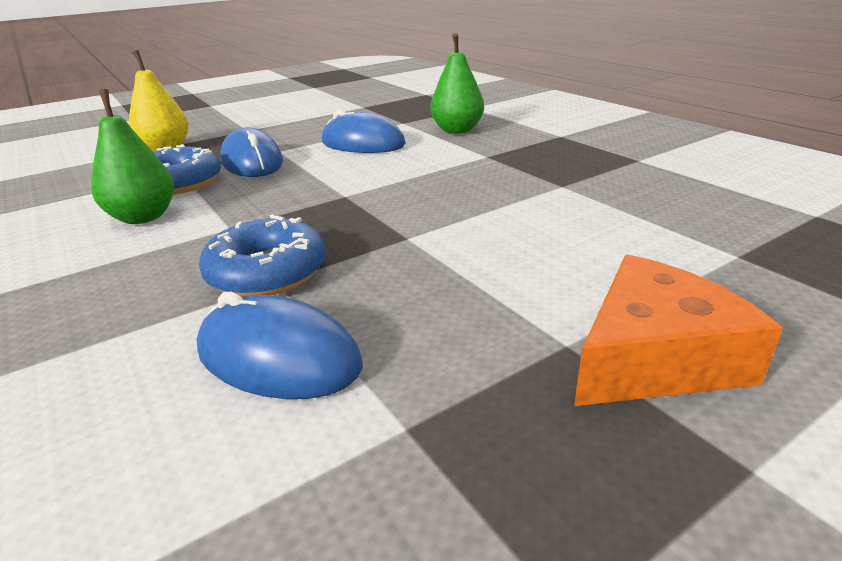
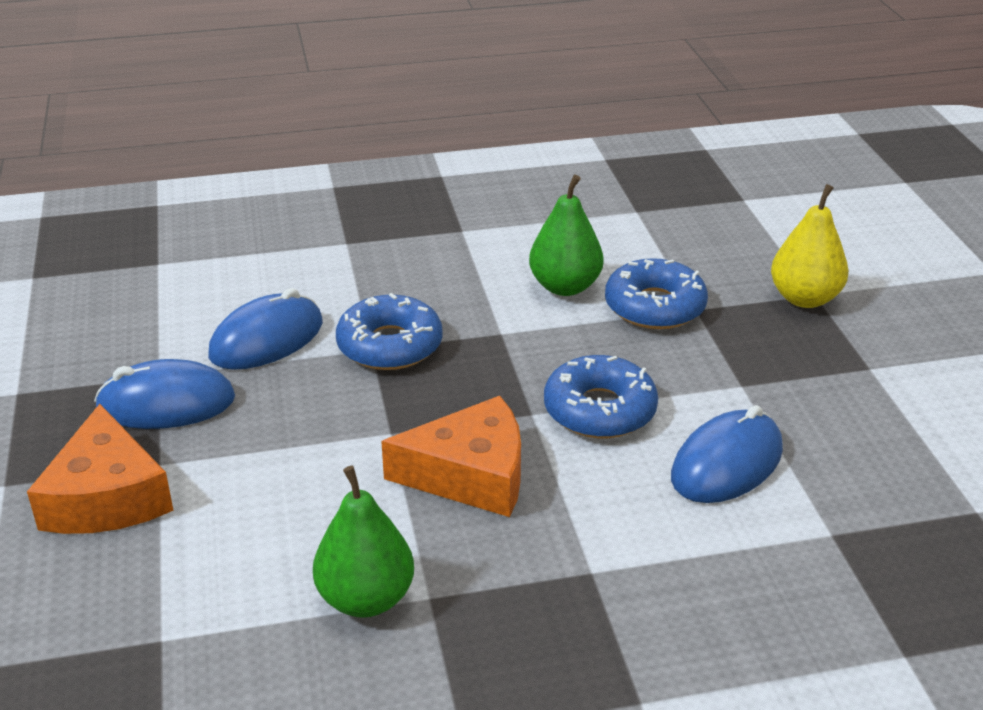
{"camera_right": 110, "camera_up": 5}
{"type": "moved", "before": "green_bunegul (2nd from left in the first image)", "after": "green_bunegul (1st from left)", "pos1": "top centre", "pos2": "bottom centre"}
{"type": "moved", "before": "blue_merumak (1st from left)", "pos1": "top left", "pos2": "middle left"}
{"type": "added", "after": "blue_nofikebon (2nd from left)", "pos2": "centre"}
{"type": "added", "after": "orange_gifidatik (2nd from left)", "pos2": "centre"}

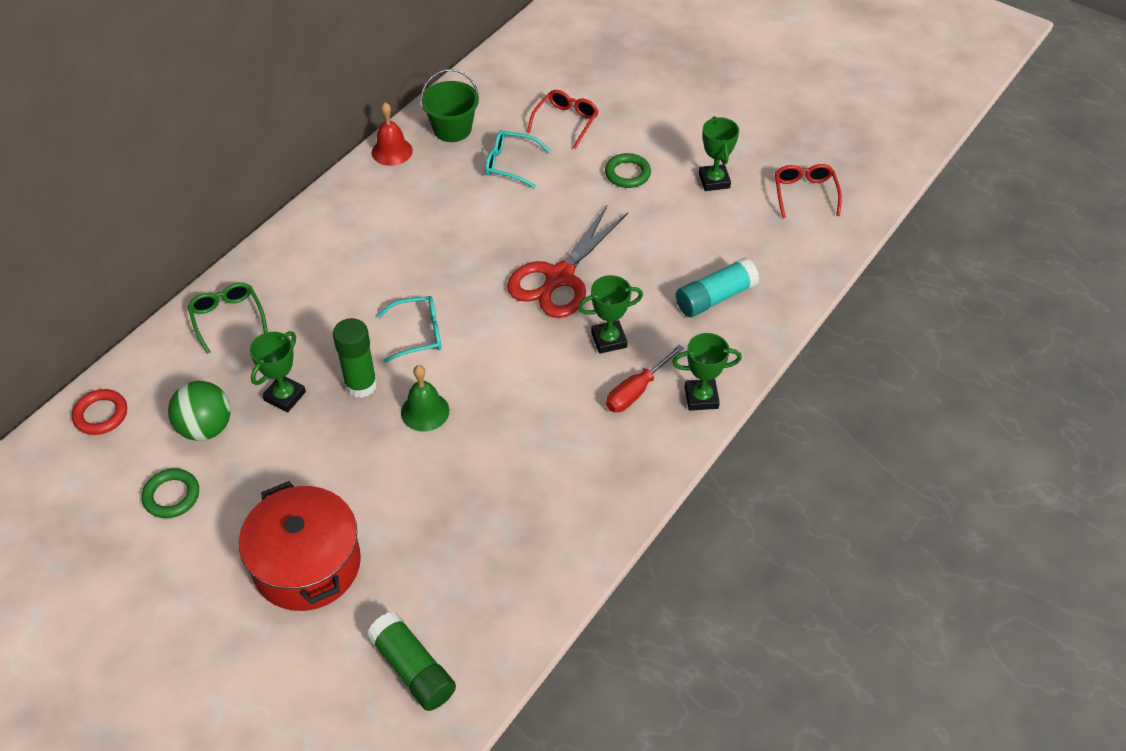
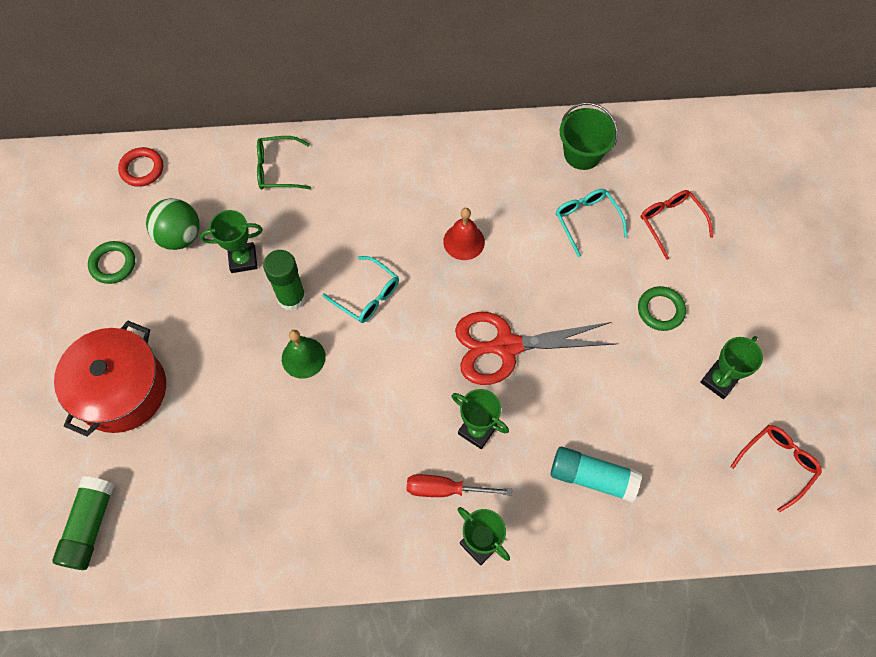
{"camera_right": 50, "camera_up": 15}
{"type": "turned", "before": "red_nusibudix (1st from left)", "pos1": "top centre", "pos2": "middle right", "turn": -105}
{"type": "moved", "before": "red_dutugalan", "pos1": "top centre", "pos2": "centre"}
{"type": "turned", "before": "green_nusibudix", "pos1": "middle left", "pos2": "top left", "turn": -120}

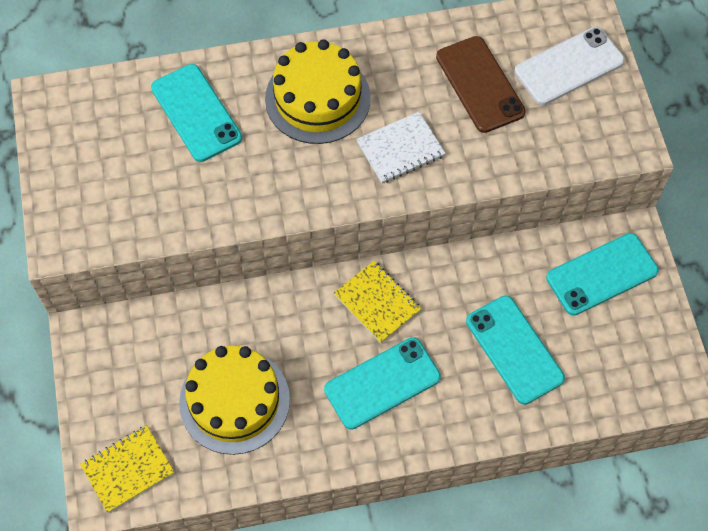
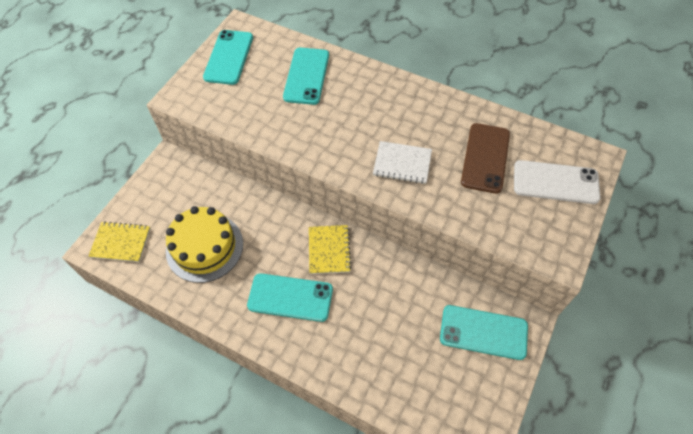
{"camera_right": 40, "camera_up": -5}
{"type": "removed", "before": "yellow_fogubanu (2nd from left)", "pos1": "top centre"}
{"type": "moved", "before": "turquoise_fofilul (3rd from left in the first image)", "after": "turquoise_fofilul (1st from left)", "pos1": "middle right", "pos2": "top left"}

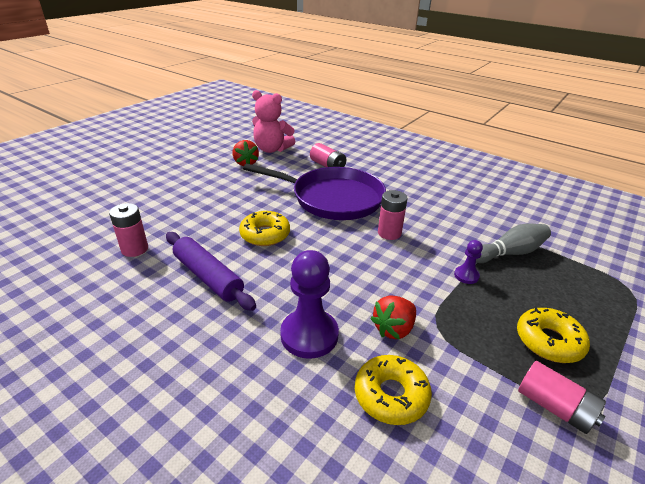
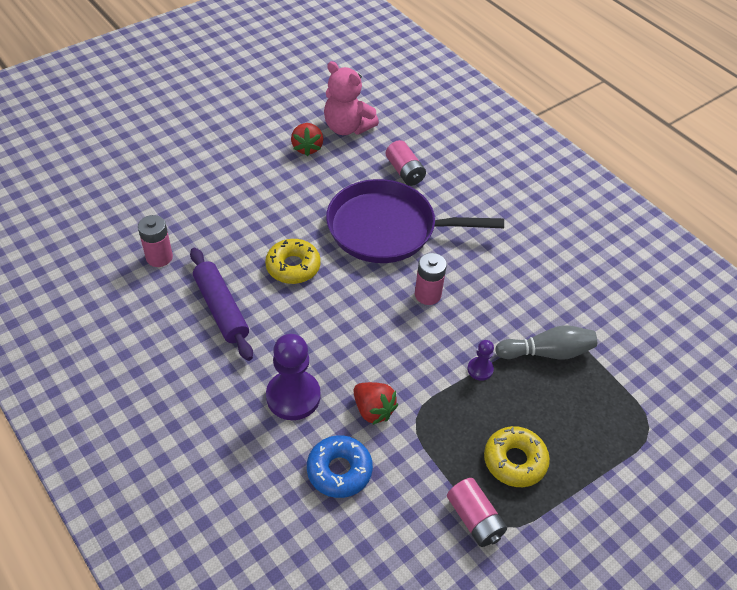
{"camera_right": 15, "camera_up": 15}
{"type": "turned", "before": "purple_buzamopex", "pos1": "centre", "pos2": "centre", "turn": 150}
{"type": "turned", "before": "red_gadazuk (2nd from left)", "pos1": "centre", "pos2": "bottom centre", "turn": -105}
{"type": "recoloured", "before": "yellow_nofikebon (2nd from left)", "after": "blue_nofikebon", "pos1": "bottom centre", "pos2": "bottom centre"}

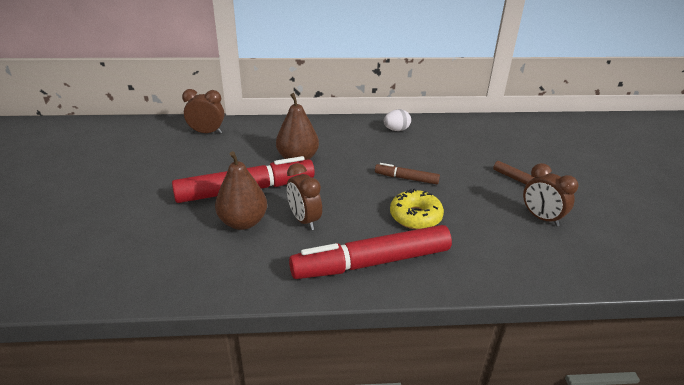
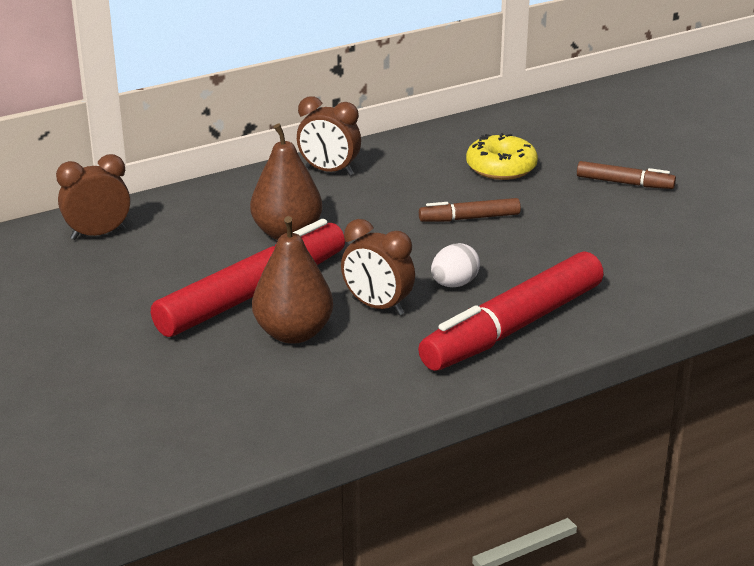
{"camera_right": -25, "camera_up": -5}
{"type": "moved", "before": "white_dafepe", "pos1": "top centre", "pos2": "centre"}
{"type": "moved", "before": "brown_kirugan (3rd from left in the first image)", "after": "brown_kirugan (2nd from left)", "pos1": "middle right", "pos2": "top centre"}
{"type": "moved", "before": "yellow_nofikebon", "pos1": "centre", "pos2": "top centre"}

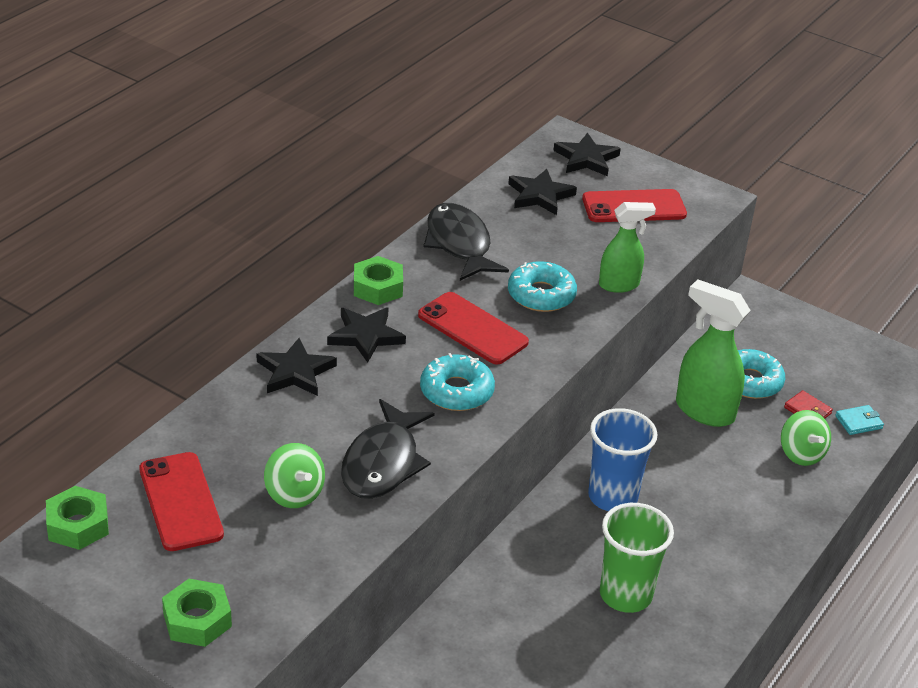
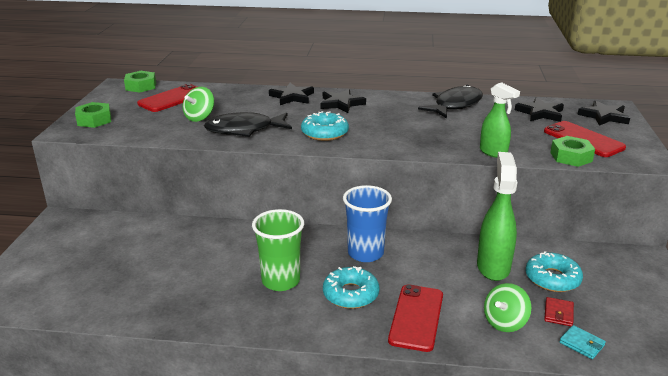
{"camera_right": 65, "camera_up": -10}
{"type": "moved", "before": "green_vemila (3rd from left)", "pos1": "centre", "pos2": "middle right"}
{"type": "moved", "before": "turquoise_nofikebon (2nd from left)", "pos1": "centre", "pos2": "bottom centre"}
{"type": "moved", "before": "red_fofilul (2nd from left)", "pos1": "centre", "pos2": "bottom centre"}

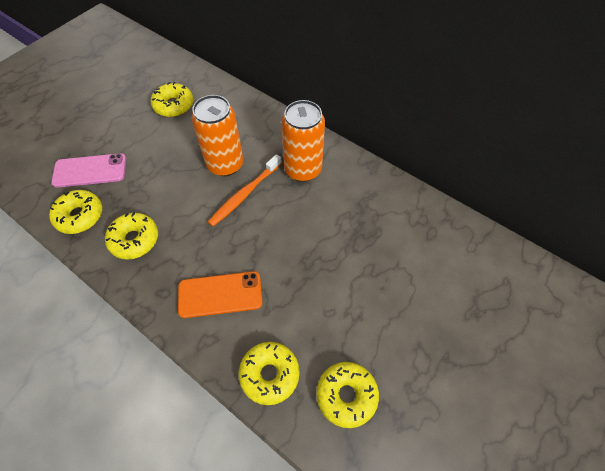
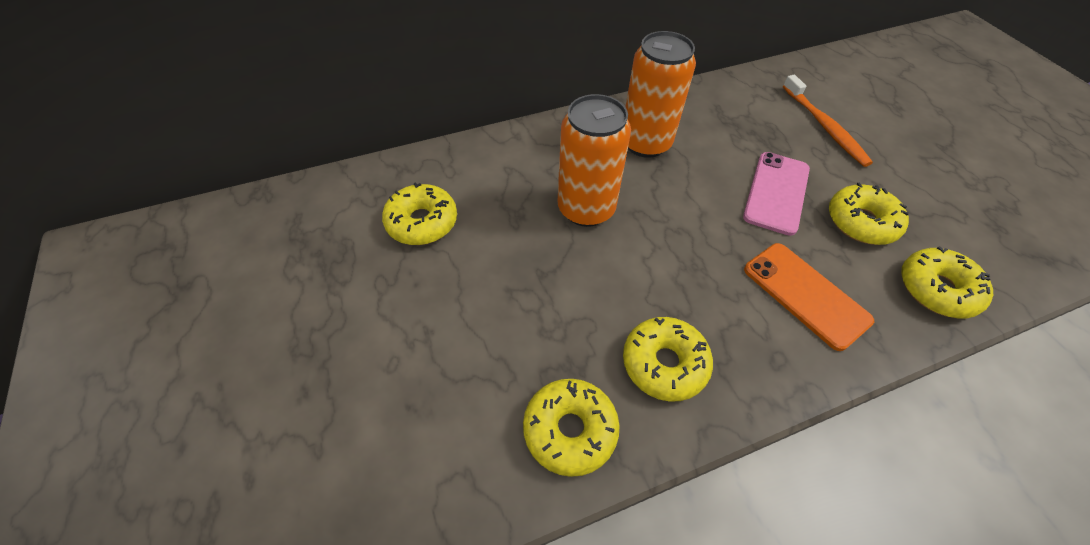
{"camera_right": -60, "camera_up": -5}
{"type": "moved", "before": "pink_fofilul", "pos1": "middle left", "pos2": "middle right"}
{"type": "moved", "before": "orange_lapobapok", "pos1": "centre", "pos2": "top right"}
{"type": "turned", "before": "orange_fofilul", "pos1": "centre", "pos2": "middle right", "turn": -60}
{"type": "moved", "before": "yellow_nofikebon (5th from left in the first image)", "after": "yellow_nofikebon (4th from left)", "pos1": "bottom centre", "pos2": "middle right"}

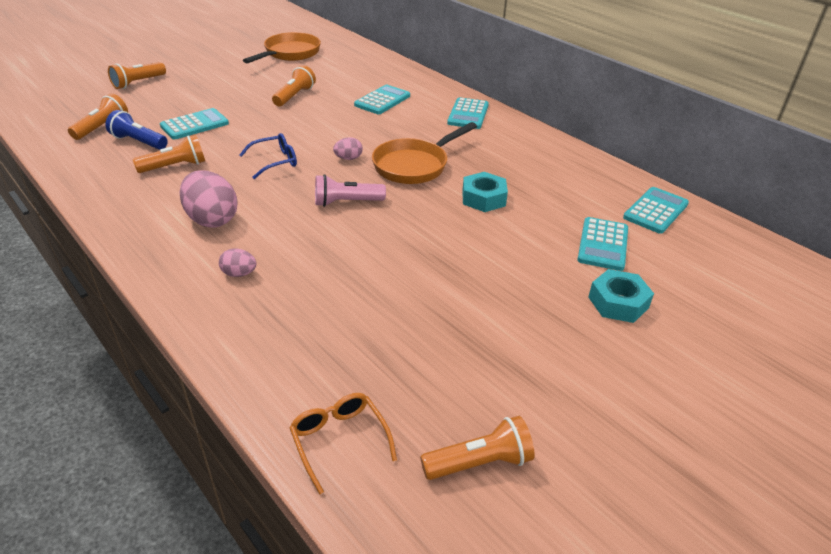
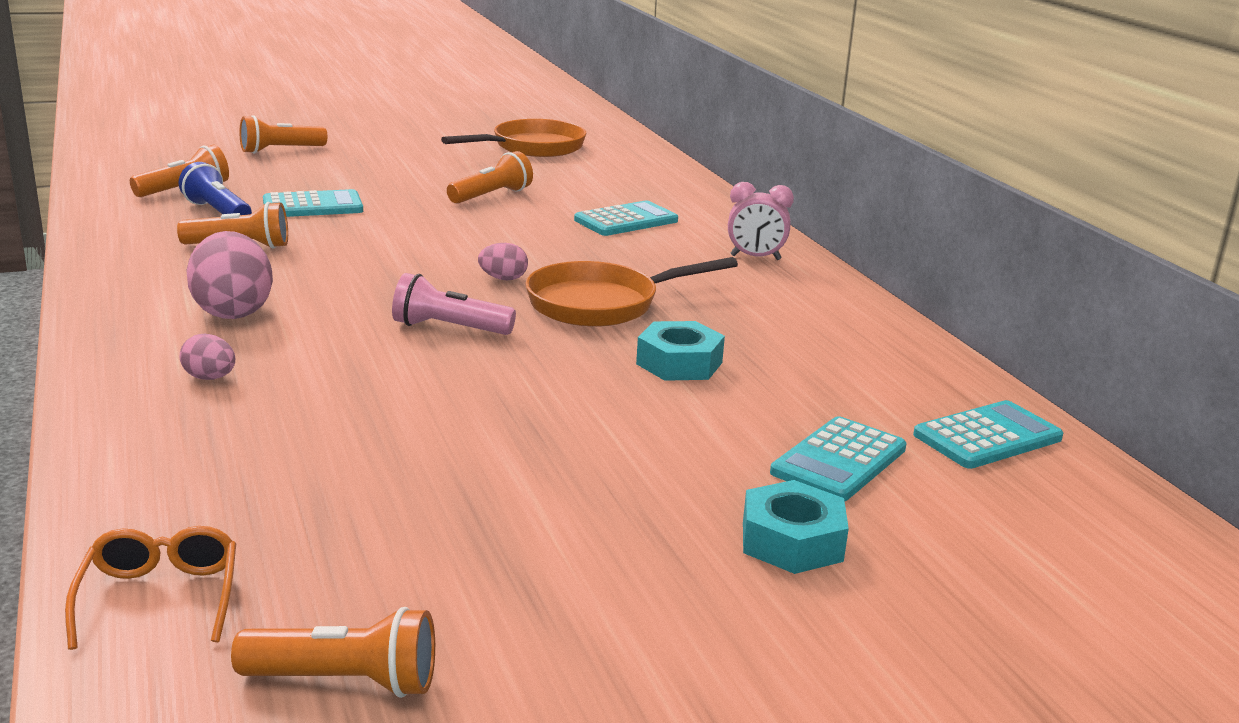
{"camera_right": 20, "camera_up": -15}
{"type": "replaced", "before": "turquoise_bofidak (3rd from left)", "after": "pink_kirugan", "pos1": "top centre", "pos2": "top centre"}
{"type": "removed", "before": "blue_nusibudix", "pos1": "top left"}

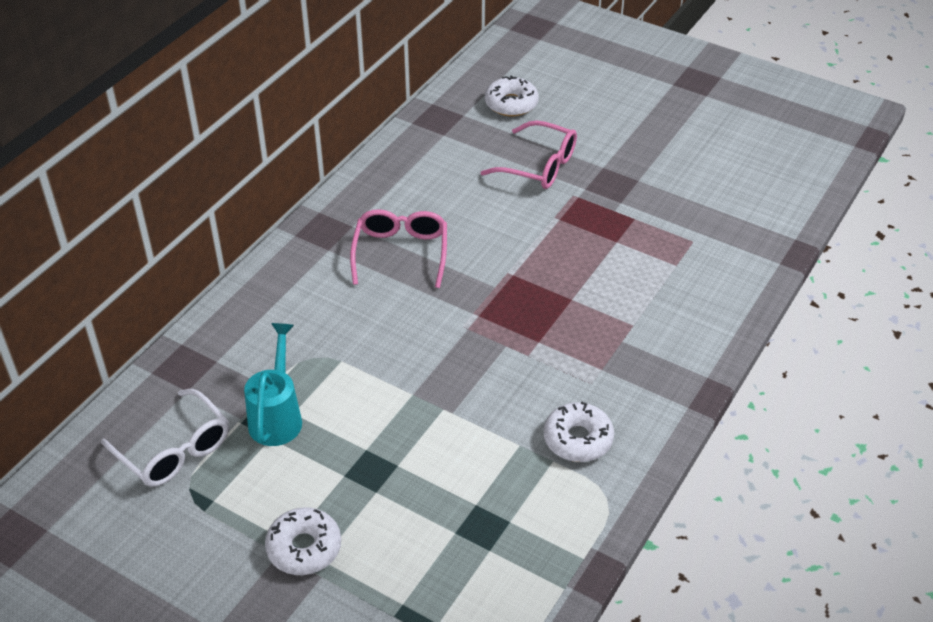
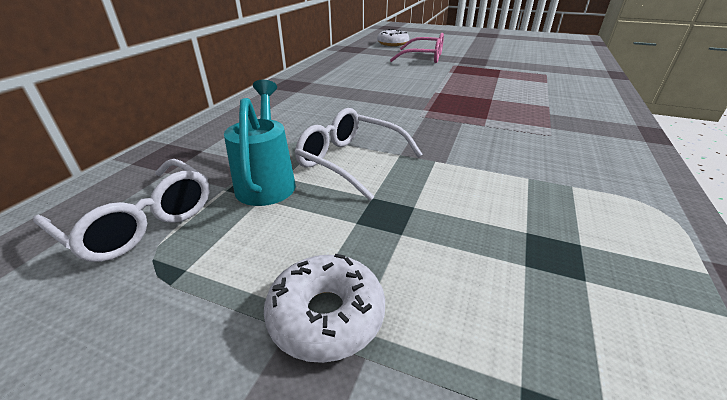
{"camera_right": -10, "camera_up": -10}
{"type": "removed", "before": "pink_nusibudix (1st from left)", "pos1": "centre"}
{"type": "removed", "before": "white_nofikebon (3rd from left)", "pos1": "bottom centre"}
{"type": "added", "after": "white_nusibudix (2nd from left)", "pos2": "centre"}

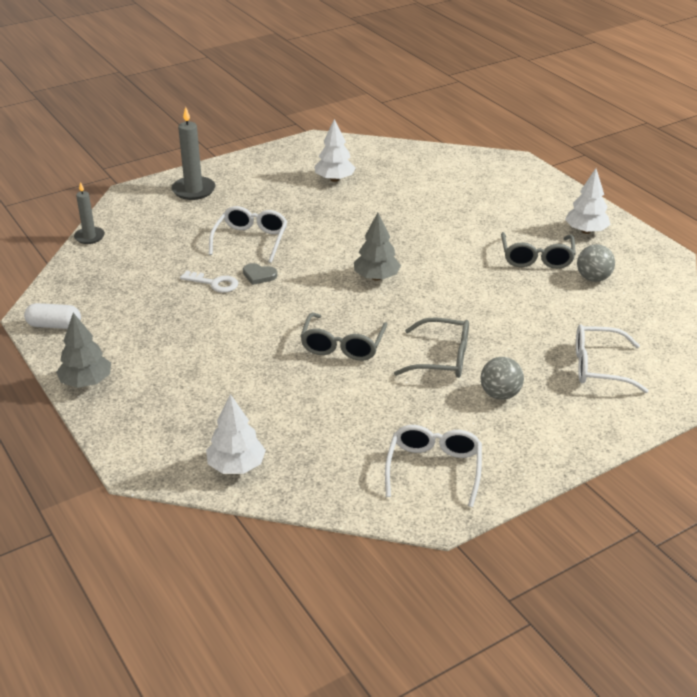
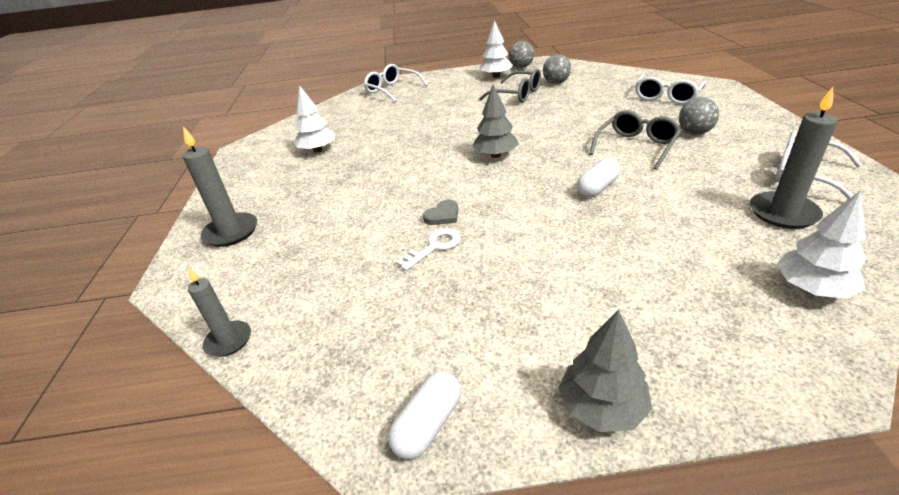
{"camera_right": -60, "camera_up": 0}
{"type": "moved", "before": "white_nusibudix (1st from left)", "pos1": "centre", "pos2": "top centre"}
{"type": "replaced", "before": "grey_nusibudix (1st from left)", "after": "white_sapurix (2nd from left)", "pos1": "centre", "pos2": "centre"}
{"type": "added", "after": "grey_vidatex (1st from left)", "pos2": "top centre"}
{"type": "added", "after": "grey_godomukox (3rd from left)", "pos2": "top right"}

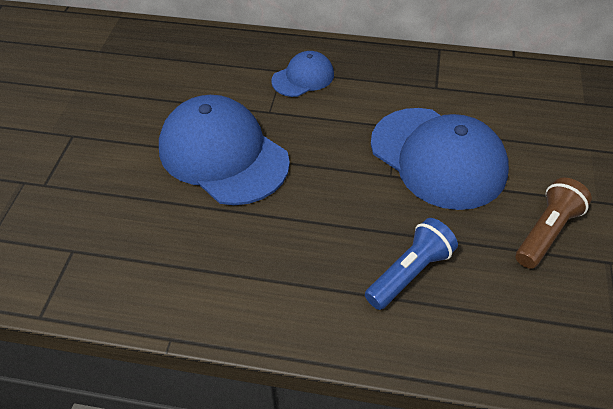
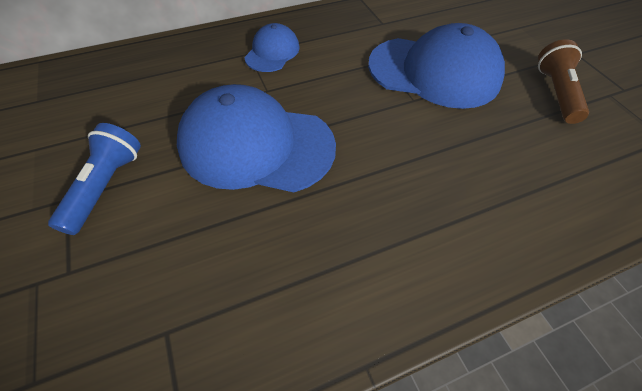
{"camera_right": -35, "camera_up": 5}
{"type": "moved", "before": "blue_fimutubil", "pos1": "middle right", "pos2": "middle left"}

